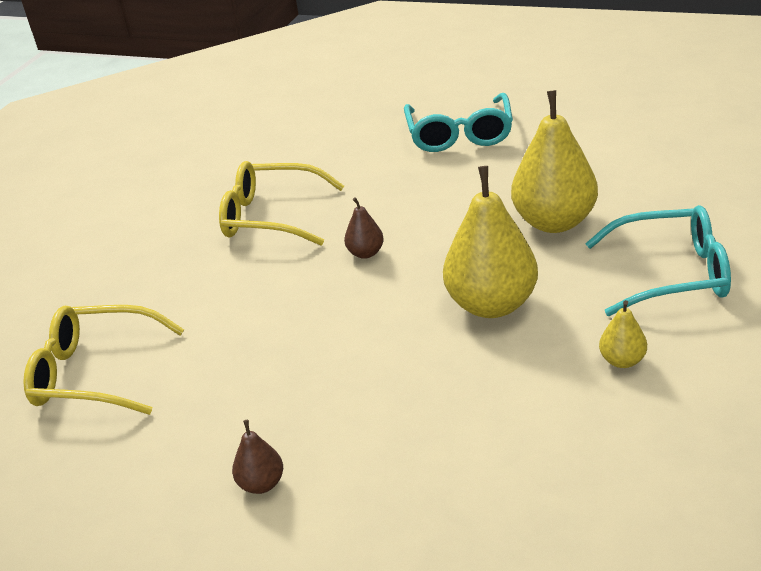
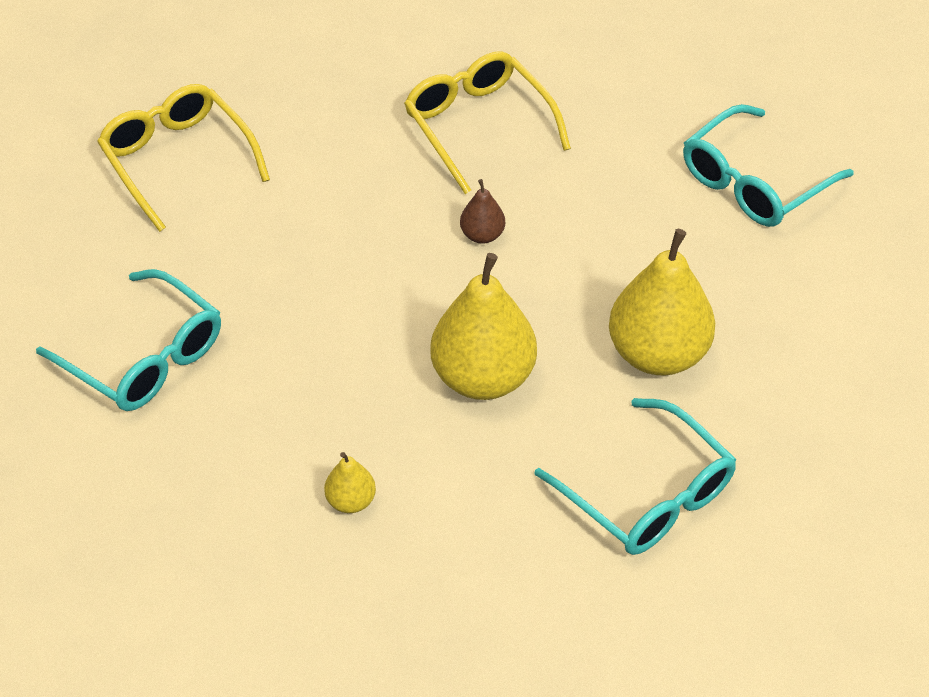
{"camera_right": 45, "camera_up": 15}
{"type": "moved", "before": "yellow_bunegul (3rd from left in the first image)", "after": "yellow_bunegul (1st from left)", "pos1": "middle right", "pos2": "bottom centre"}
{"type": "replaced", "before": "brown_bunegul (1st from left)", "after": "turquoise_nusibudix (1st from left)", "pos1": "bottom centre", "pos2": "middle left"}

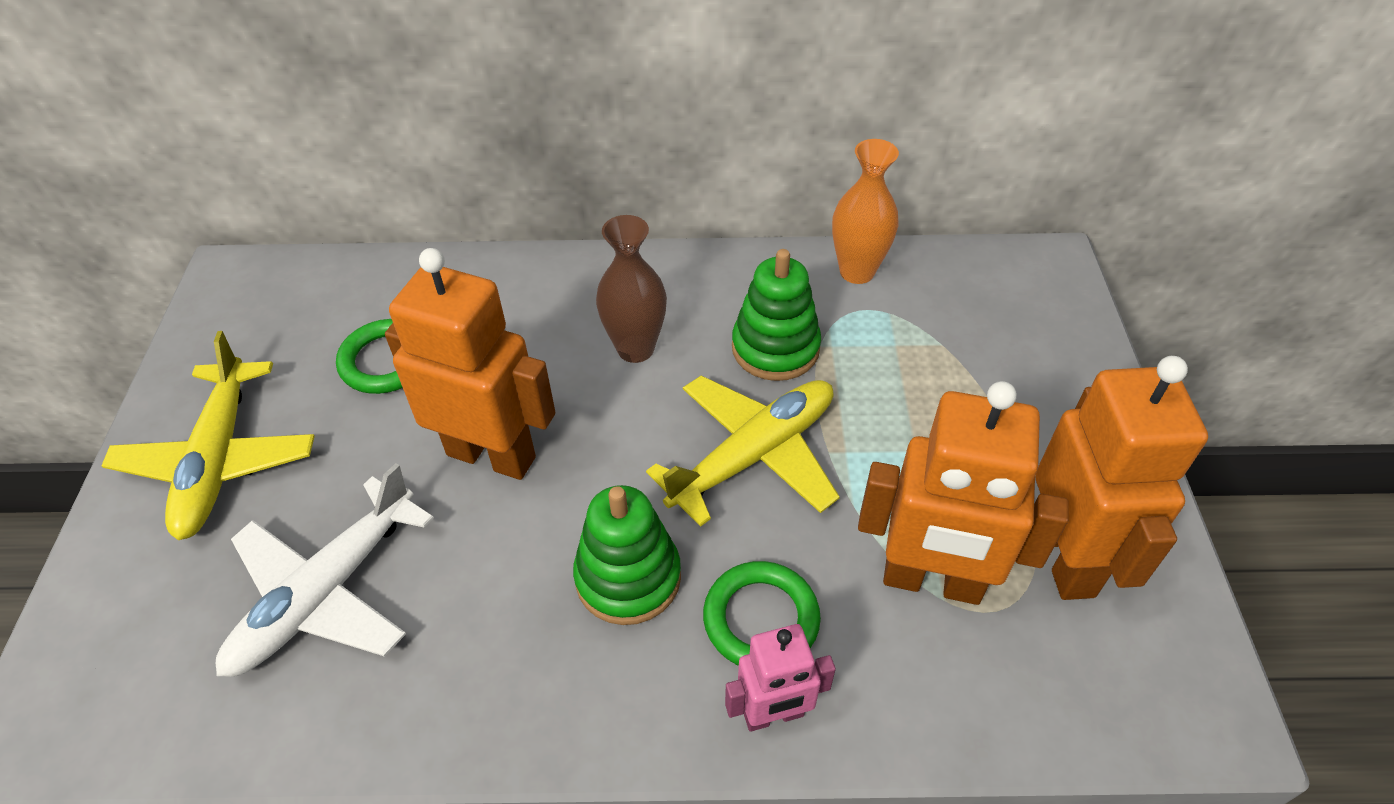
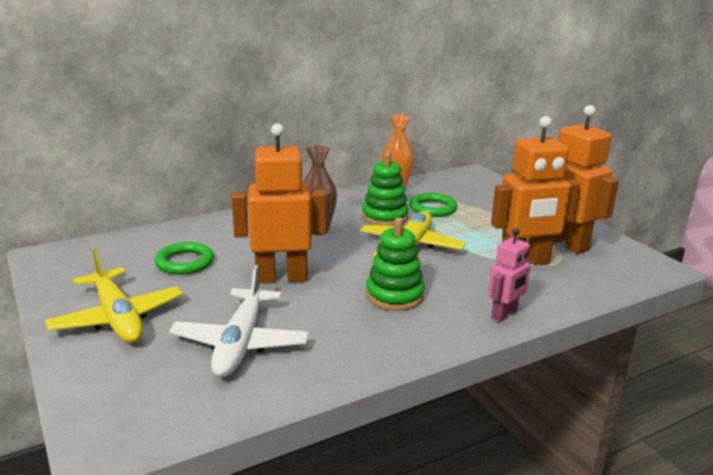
{"camera_right": -30, "camera_up": -25}
{"type": "moved", "before": "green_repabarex (2nd from left)", "pos1": "bottom centre", "pos2": "centre"}

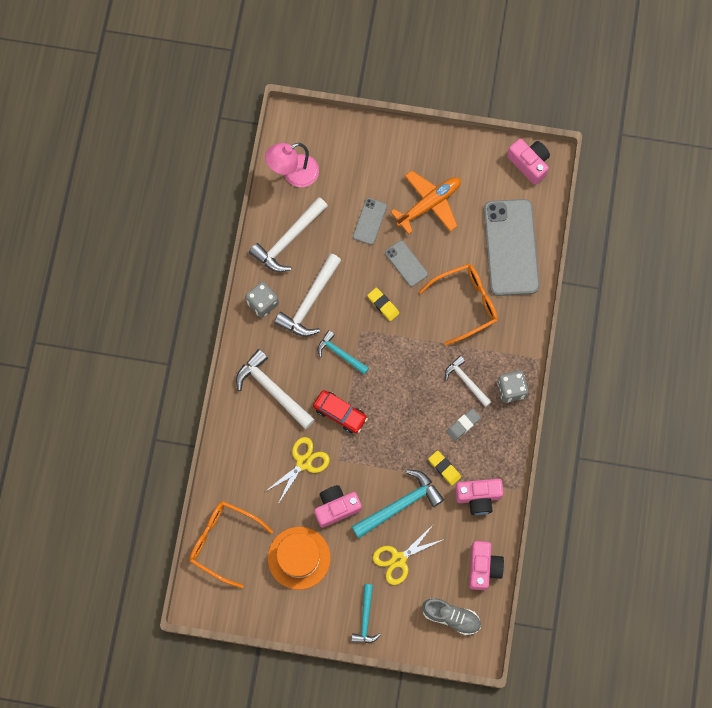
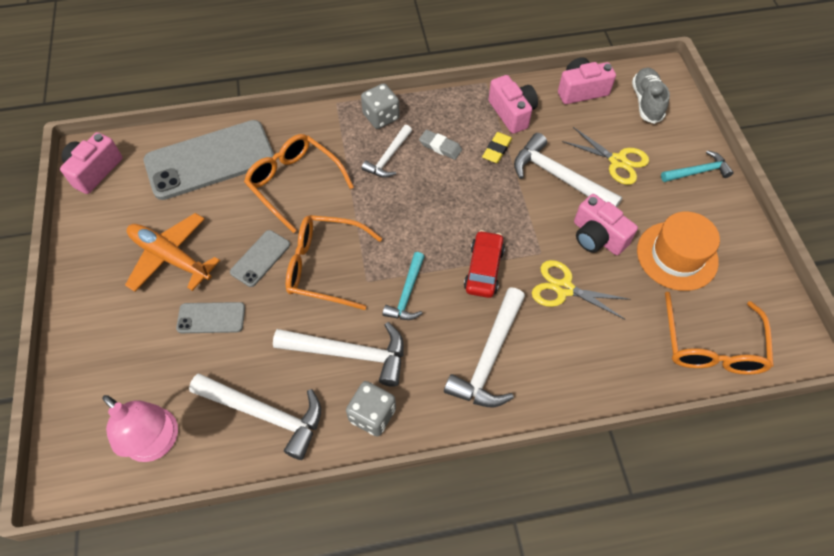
{"camera_right": -110, "camera_up": -15}
{"type": "replaced", "before": "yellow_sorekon (1st from left)", "after": "orange_nusibudix (2nd from left)", "pos1": "centre", "pos2": "centre"}
{"type": "recoloured", "before": "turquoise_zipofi (3rd from left)", "after": "white_zipofi (5th from left)", "pos1": "bottom centre", "pos2": "top right"}

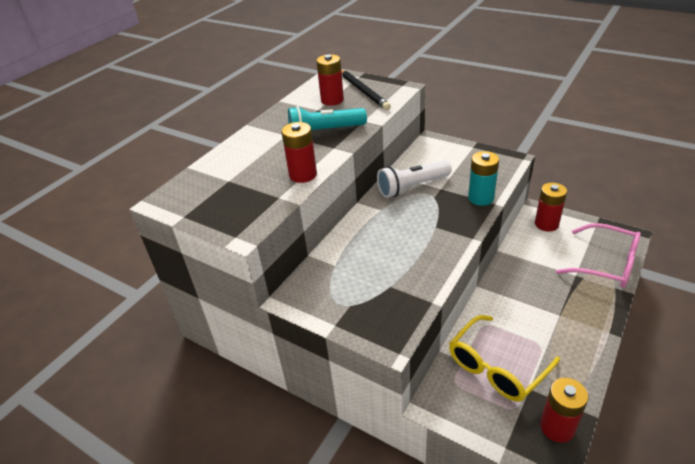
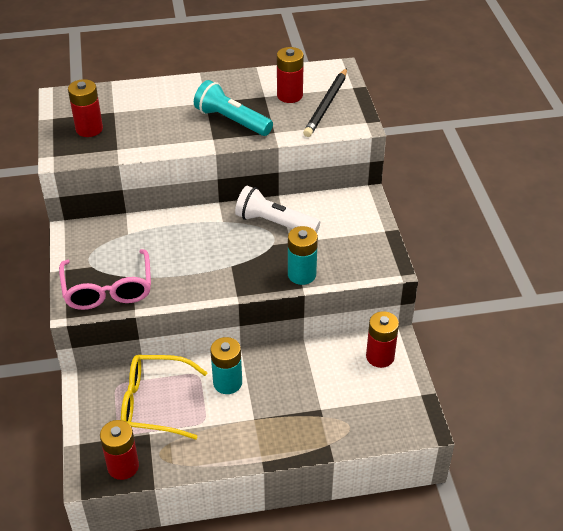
{"camera_right": 45, "camera_up": 5}
{"type": "moved", "before": "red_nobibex (1st from left)", "pos1": "top centre", "pos2": "top left"}
{"type": "moved", "before": "pink_nusibudix", "pos1": "middle right", "pos2": "middle left"}
{"type": "added", "after": "turquoise_nobibex (1st from left)", "pos2": "bottom centre"}

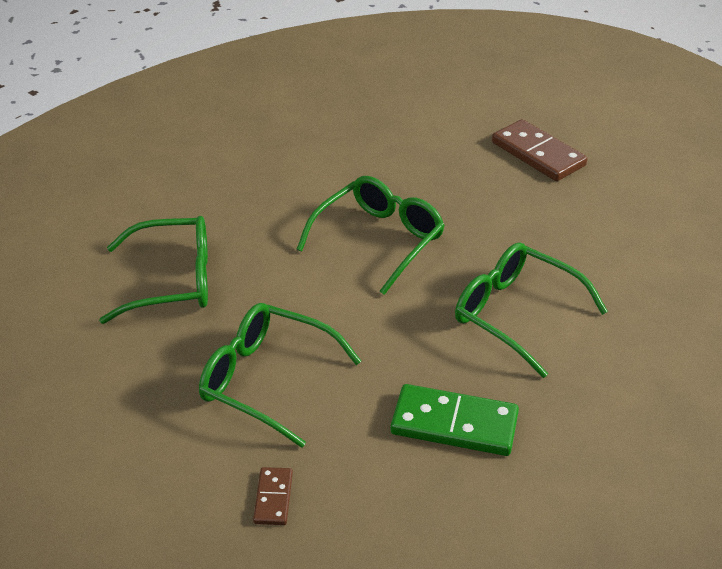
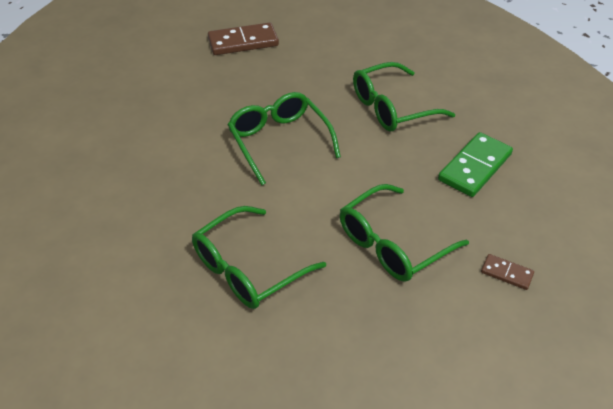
{"camera_right": -65, "camera_up": 5}
{"type": "turned", "before": "green_nusibudix (1st from left)", "pos1": "middle left", "pos2": "centre", "turn": -150}

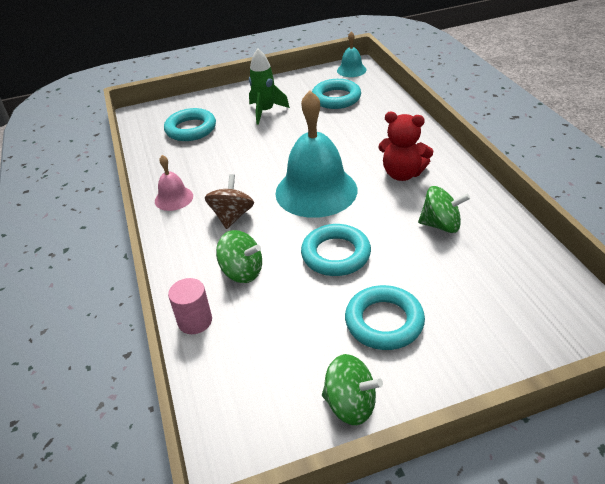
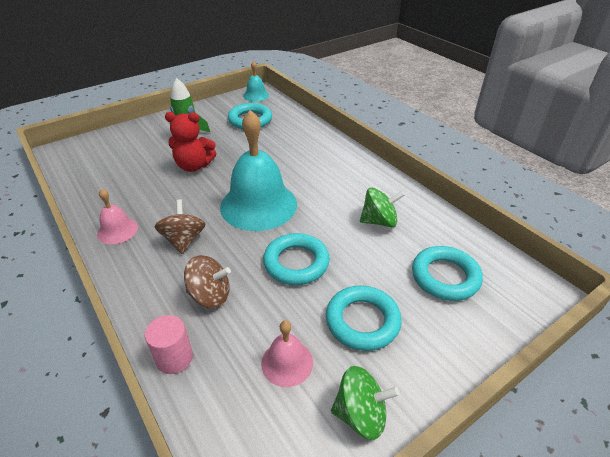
{"camera_right": -20, "camera_up": 0}
{"type": "moved", "before": "turquoise_repabarex (1st from left in the first image)", "after": "turquoise_repabarex (4th from left)", "pos1": "top left", "pos2": "middle right"}
{"type": "moved", "before": "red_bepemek", "pos1": "top right", "pos2": "top left"}
{"type": "recoloured", "before": "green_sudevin (1st from left)", "after": "brown_sudevin (2nd from left)", "pos1": "centre", "pos2": "centre"}
{"type": "added", "after": "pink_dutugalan (2nd from left)", "pos2": "bottom centre"}

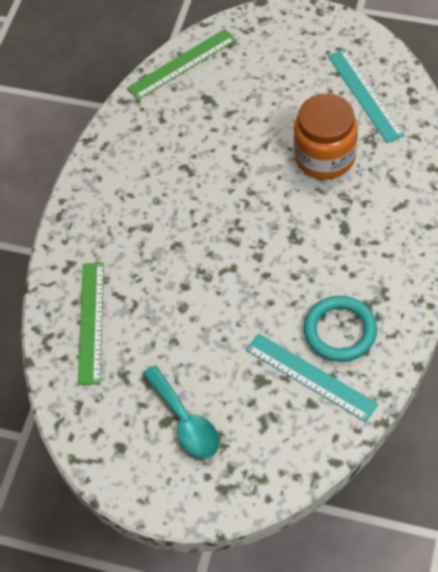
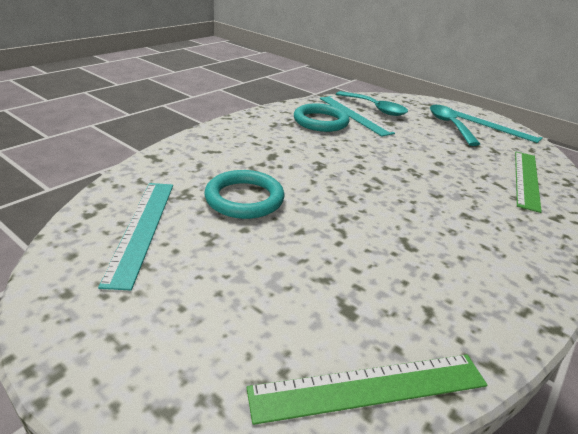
{"camera_right": -165, "camera_up": -25}
{"type": "replaced", "before": "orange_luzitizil", "after": "turquoise_repabarex (1st from left)", "pos1": "top right", "pos2": "centre"}
{"type": "added", "after": "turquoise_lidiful (1st from left)", "pos2": "top centre"}
{"type": "added", "after": "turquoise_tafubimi (3rd from left)", "pos2": "top right"}

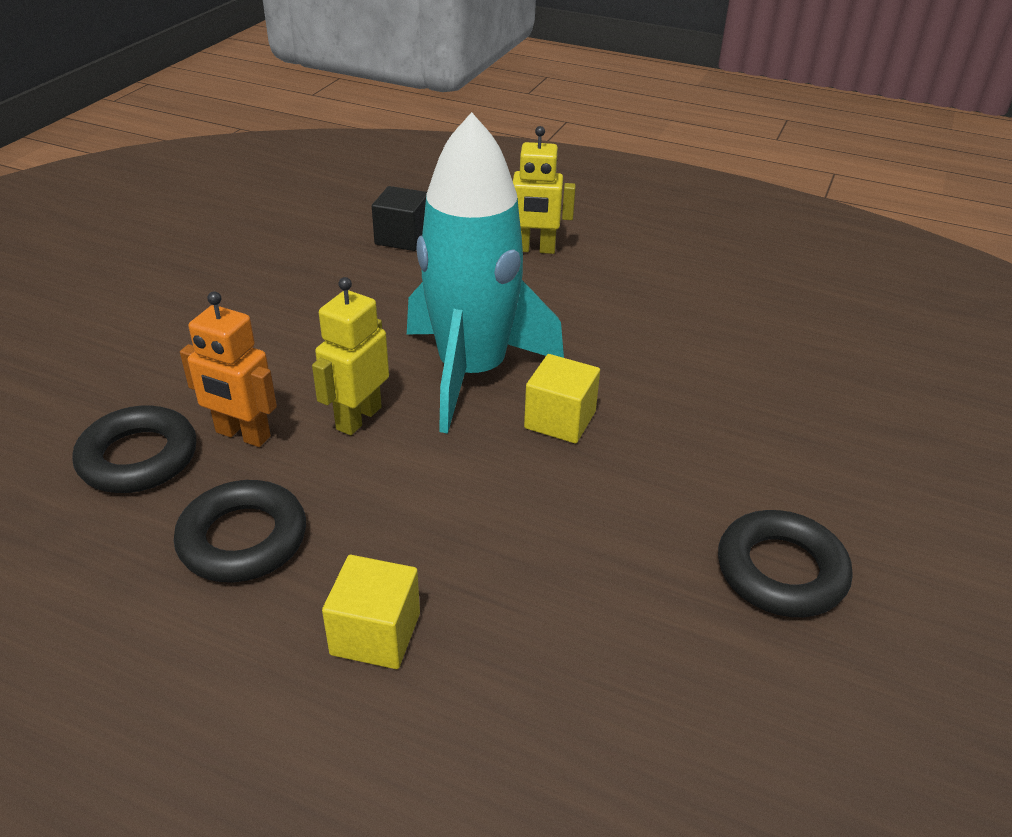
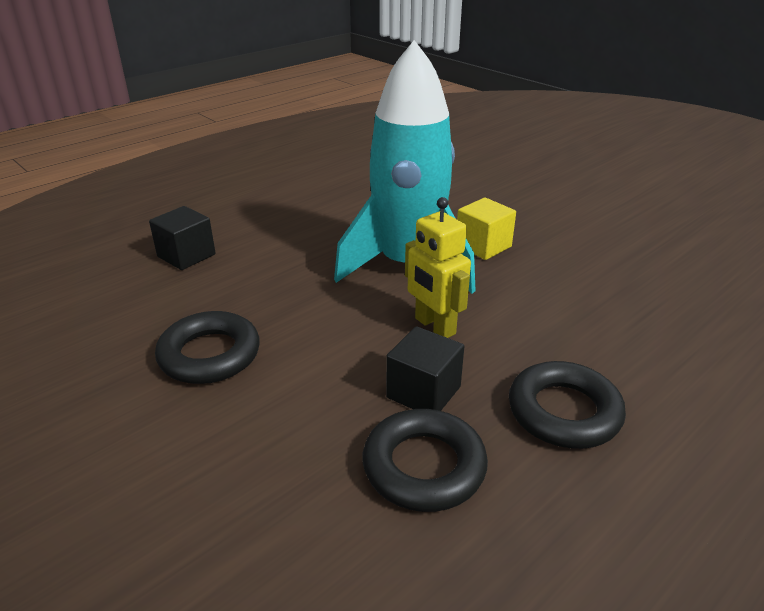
{"camera_right": -65, "camera_up": -5}
{"type": "removed", "before": "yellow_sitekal (2nd from left)", "pos1": "top centre"}
{"type": "replaced", "before": "orange_sitekal", "after": "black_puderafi (2nd from left)", "pos1": "middle left", "pos2": "centre"}
{"type": "moved", "before": "black_repabarex (3rd from left in the first image)", "after": "black_repabarex (1st from left)", "pos1": "bottom right", "pos2": "middle left"}
{"type": "removed", "before": "yellow_puderafi (1st from left)", "pos1": "bottom centre"}

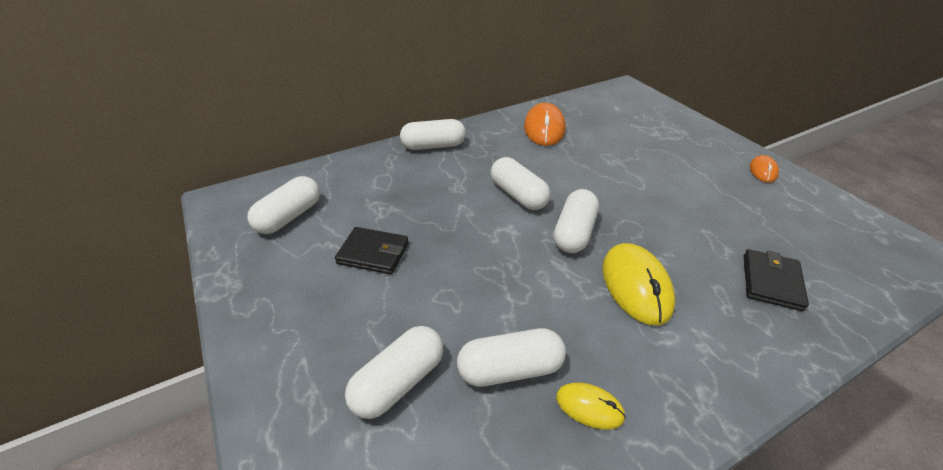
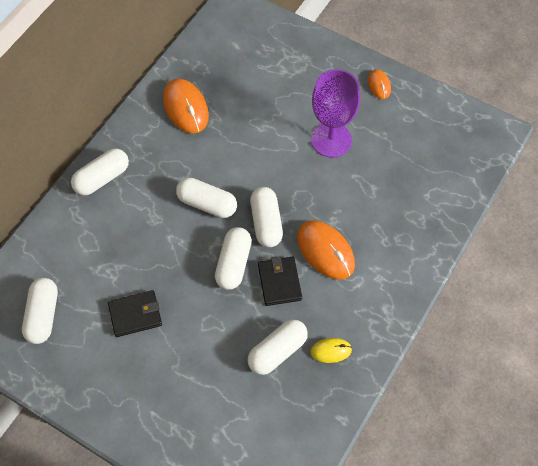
{"camera_right": -30, "camera_up": 20}
{"type": "recoloured", "before": "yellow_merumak (2nd from left)", "after": "orange_merumak (2nd from left)", "pos1": "middle right", "pos2": "centre"}
{"type": "moved", "before": "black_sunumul (2nd from left)", "pos1": "middle right", "pos2": "centre"}
{"type": "moved", "before": "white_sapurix (2nd from left in the first image)", "after": "white_sapurix (4th from left)", "pos1": "bottom centre", "pos2": "centre"}
{"type": "added", "after": "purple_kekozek", "pos2": "top centre"}

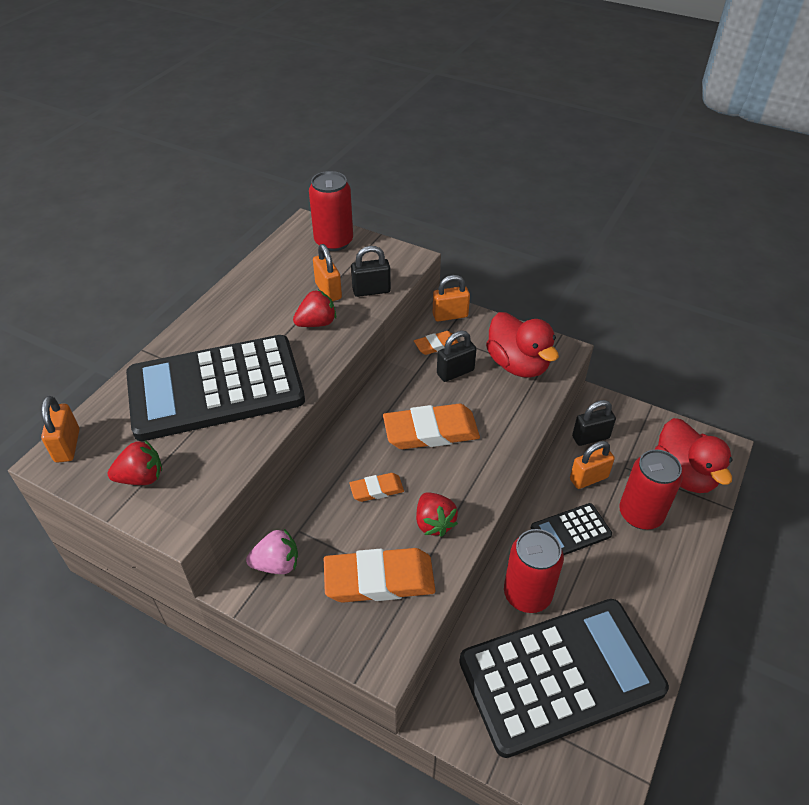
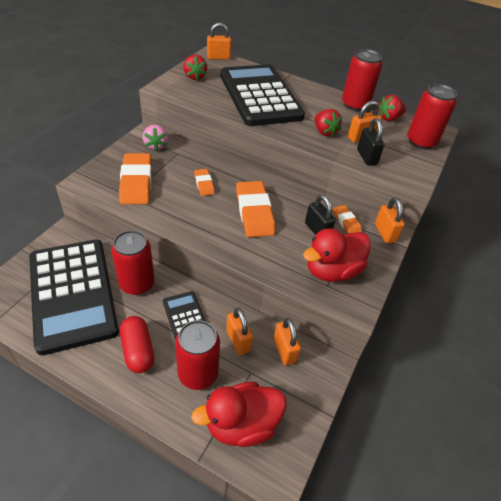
{"camera_right": 85, "camera_up": 0}
{"type": "recoloured", "before": "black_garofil (3rd from left)", "after": "orange_garofil (3rd from left)", "pos1": "middle right", "pos2": "bottom centre"}
{"type": "moved", "before": "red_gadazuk (3rd from left)", "pos1": "centre", "pos2": "top right"}
{"type": "added", "after": "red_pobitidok (3rd from left)", "pos2": "top right"}
{"type": "added", "after": "red_sapurix", "pos2": "bottom left"}

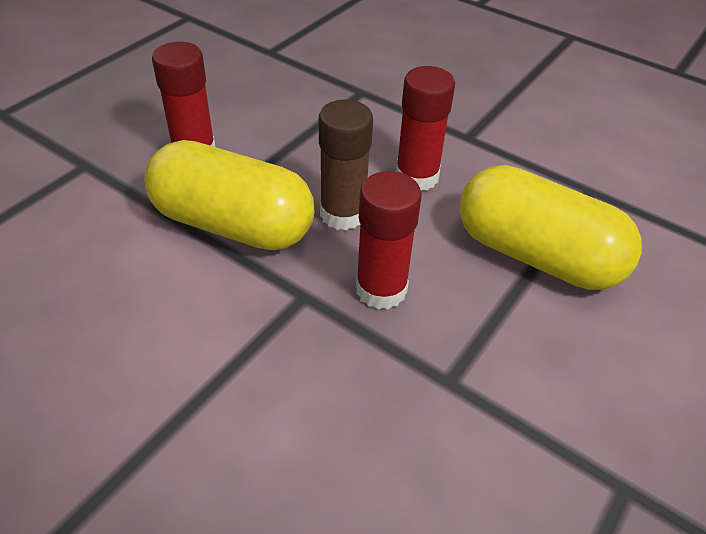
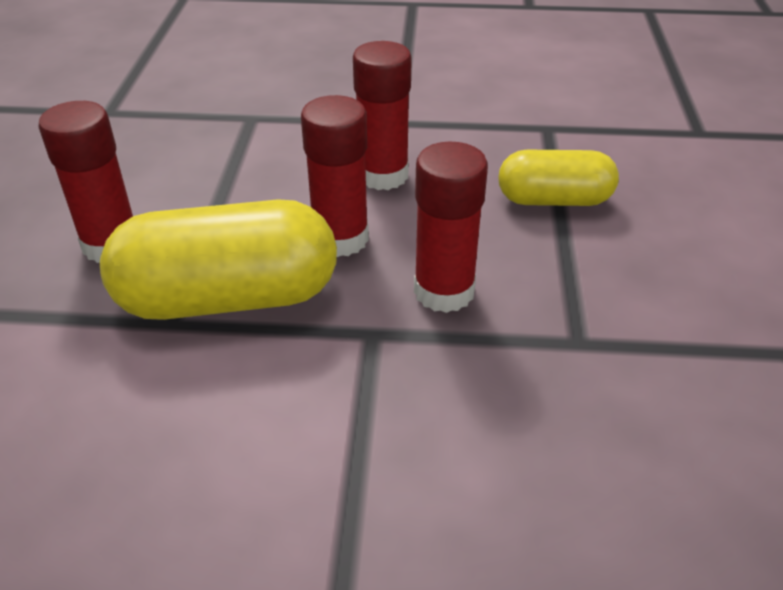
{"camera_right": -30, "camera_up": -5}
{"type": "recoloured", "before": "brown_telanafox", "after": "red_telanafox (2nd from left)", "pos1": "top centre", "pos2": "top centre"}
{"type": "resized", "before": "yellow_sapurix (2nd from left)", "pos1": "middle right", "pos2": "top right", "scale": 0.61}

